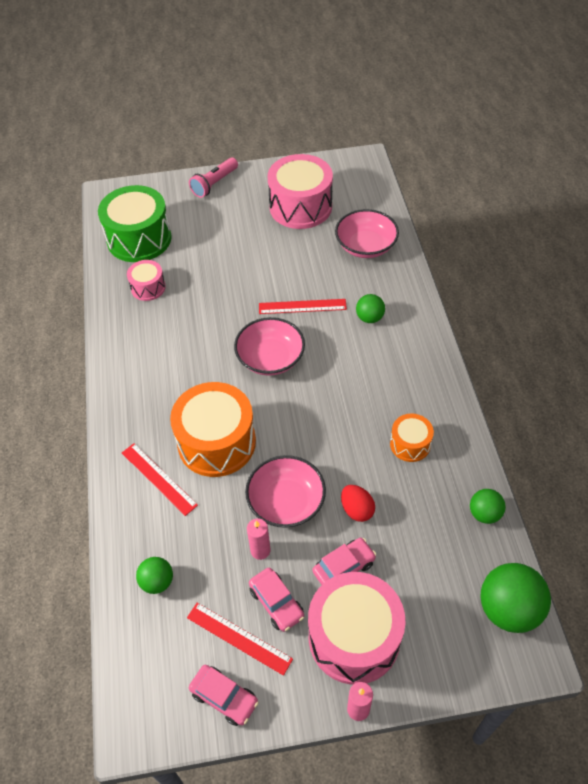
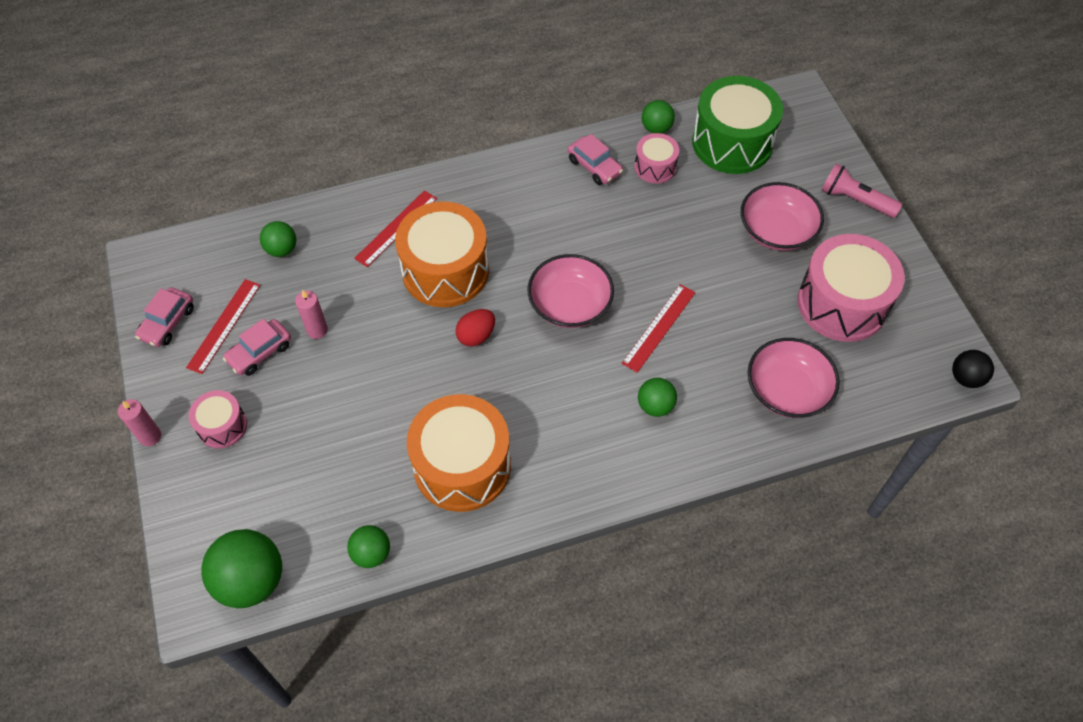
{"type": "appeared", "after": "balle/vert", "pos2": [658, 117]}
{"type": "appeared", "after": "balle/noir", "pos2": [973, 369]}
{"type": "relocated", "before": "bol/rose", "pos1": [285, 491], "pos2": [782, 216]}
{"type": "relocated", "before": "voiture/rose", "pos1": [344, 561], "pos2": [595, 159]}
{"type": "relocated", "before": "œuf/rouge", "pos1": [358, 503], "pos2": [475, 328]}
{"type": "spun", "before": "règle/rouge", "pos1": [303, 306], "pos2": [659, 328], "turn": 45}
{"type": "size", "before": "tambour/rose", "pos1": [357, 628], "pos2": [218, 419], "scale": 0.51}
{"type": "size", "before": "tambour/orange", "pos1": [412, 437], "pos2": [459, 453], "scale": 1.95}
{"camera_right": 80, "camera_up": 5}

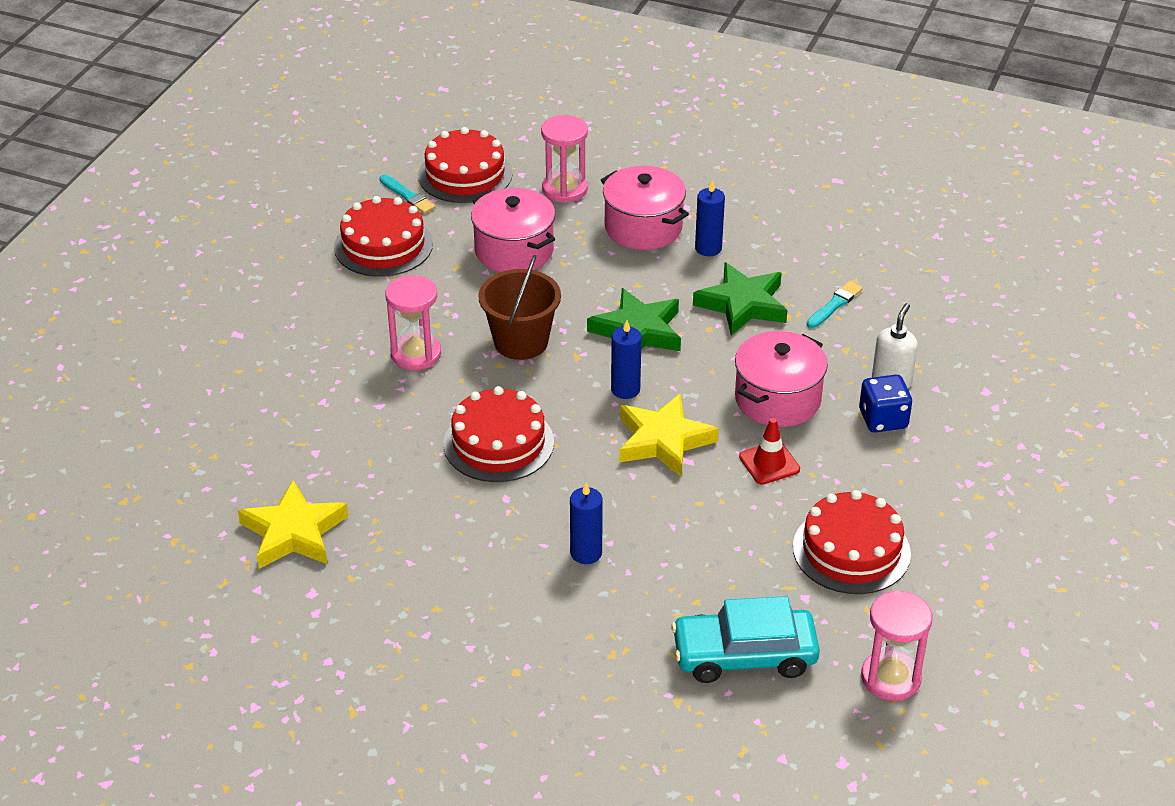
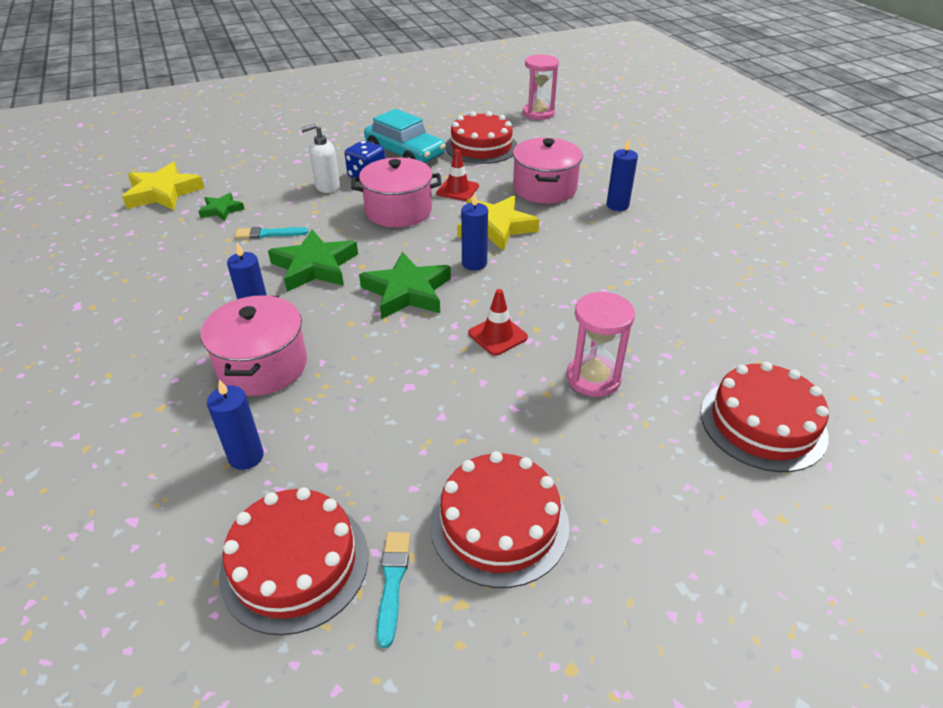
{"type": "appeared", "after": "étoile/vert", "pos2": [221, 207]}
{"type": "relocated", "before": "étoile/jaune", "pos1": [293, 524], "pos2": [163, 186]}
{"type": "relocated", "before": "gâteau/rouge", "pos1": [498, 434], "pos2": [764, 417]}
{"type": "relocated", "before": "marmite/rose", "pos1": [513, 230], "pos2": [548, 171]}
{"type": "relocated", "before": "voiture/turquoise", "pos1": [745, 639], "pos2": [405, 136]}
{"type": "exchanged", "before": "seau/marron", "after": "cône de chantier/rouge", "pos1": [519, 307], "pos2": [498, 322]}
{"type": "exchanged", "before": "sablier/rose", "after": "bougie/bleu", "pos1": [564, 159], "pos2": [235, 424]}
{"camera_right": -135, "camera_up": 0}

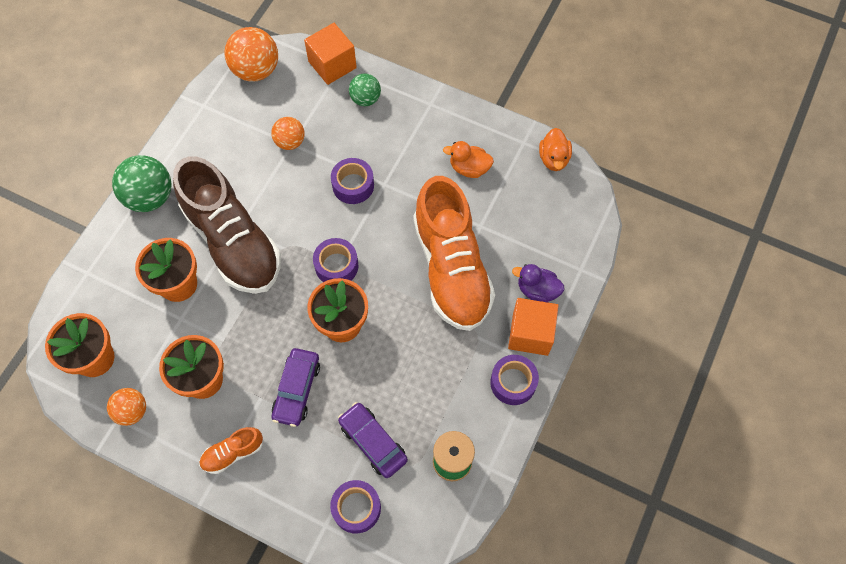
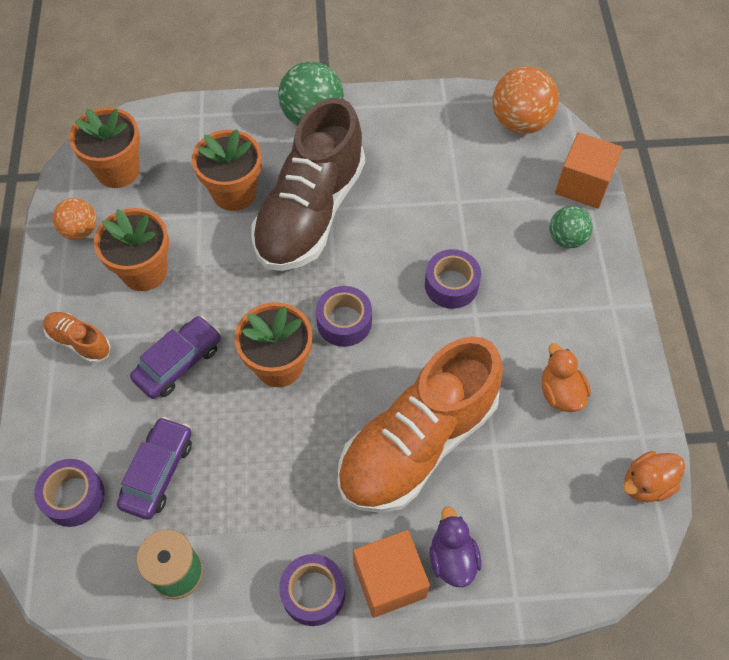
{"type": "missing", "before": "balle/orange", "pos1": [288, 133]}
{"type": "spun", "before": "voiture/violet", "pos1": [296, 387], "pos2": [175, 357], "turn": 150}
{"camera_right": 60, "camera_up": -5}

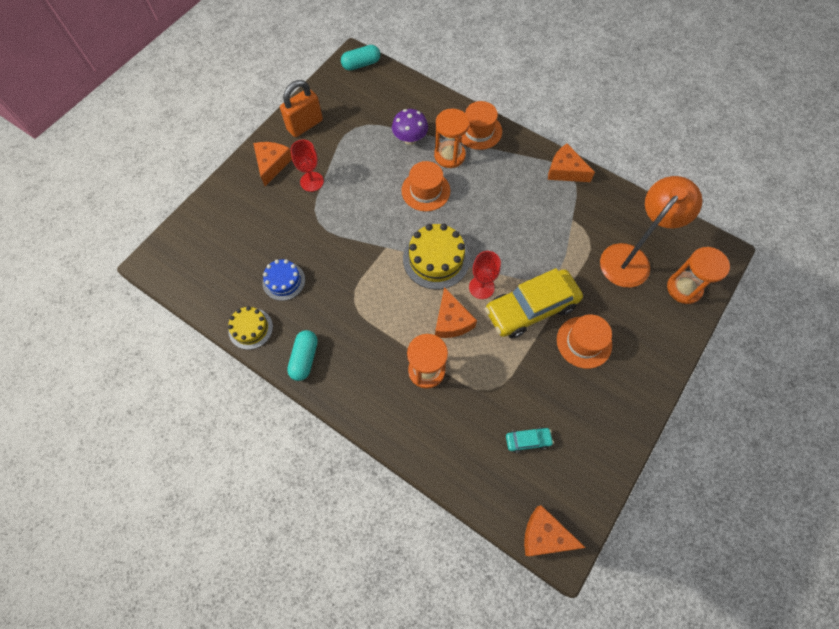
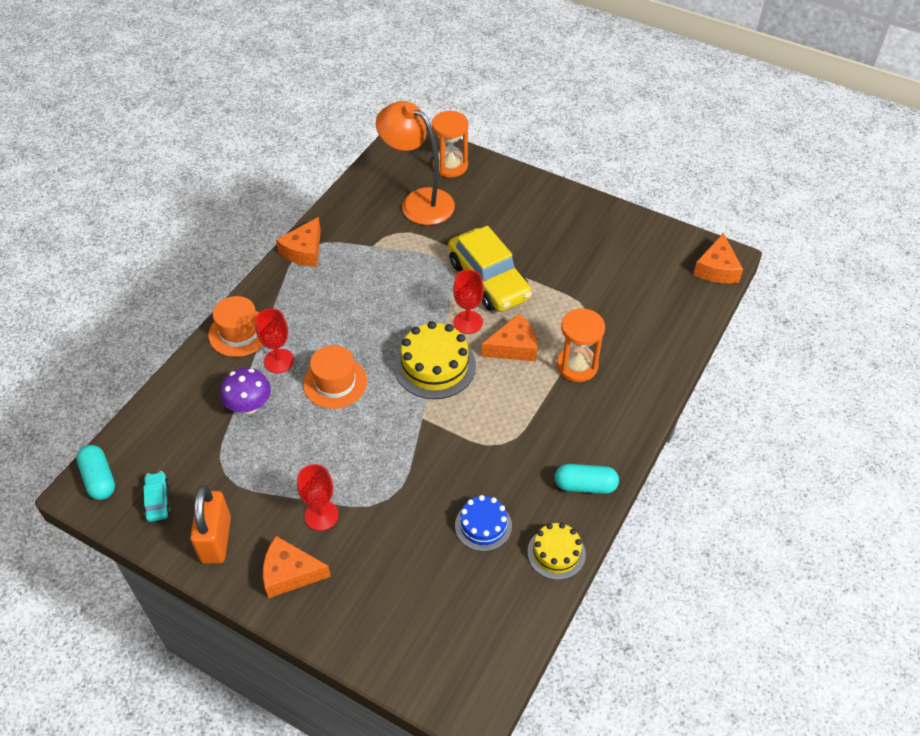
{"type": "missing", "before": "chapeau/orange", "pos1": [584, 341]}
{"type": "relocated", "before": "voiture/turquoise", "pos1": [530, 440], "pos2": [157, 496]}
{"type": "exchanged", "before": "sablier/orange", "after": "verre à pied/rouge", "pos1": [451, 138], "pos2": [274, 341]}
{"type": "spun", "before": "cadenas/orange", "pos1": [301, 108], "pos2": [210, 524], "turn": 45}
{"camera_right": -95, "camera_up": -15}

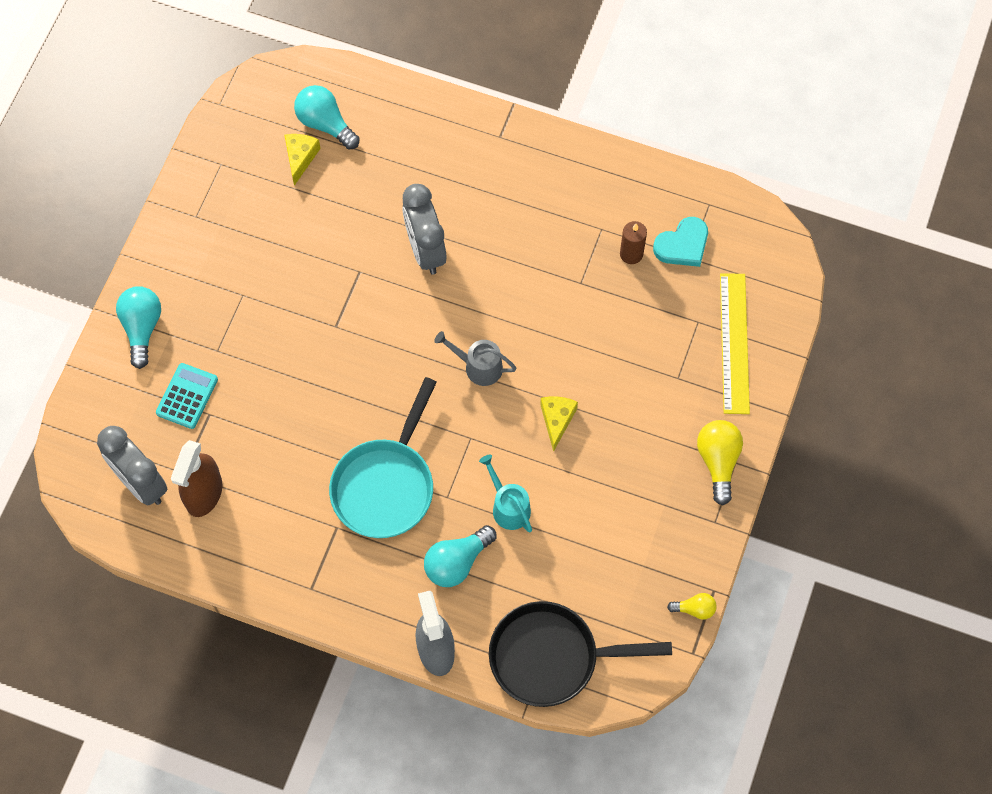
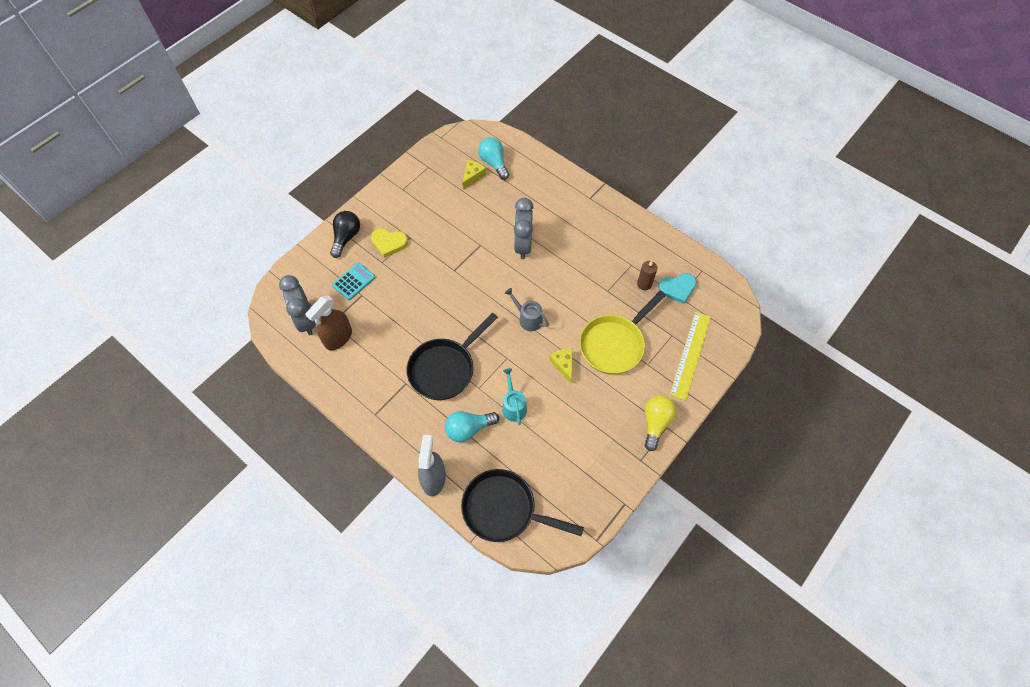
{"type": "missing", "before": "ampoule/jaune", "pos1": [692, 606]}
{"type": "appeared", "after": "cœur/jaune", "pos2": [389, 243]}
{"type": "appeared", "after": "poêle/jaune", "pos2": [622, 332]}
{"type": "colour", "before": "ampoule/turquoise", "after": "ampoule/noir", "pos1": [138, 327], "pos2": [345, 234]}
{"type": "colour", "before": "poêle/turquoise", "after": "poêle/noir", "pos1": [383, 457], "pos2": [452, 356]}
{"type": "spun", "before": "fromage/jaune", "pos1": [559, 424], "pos2": [560, 366], "turn": -45}
{"camera_right": 20, "camera_up": -5}

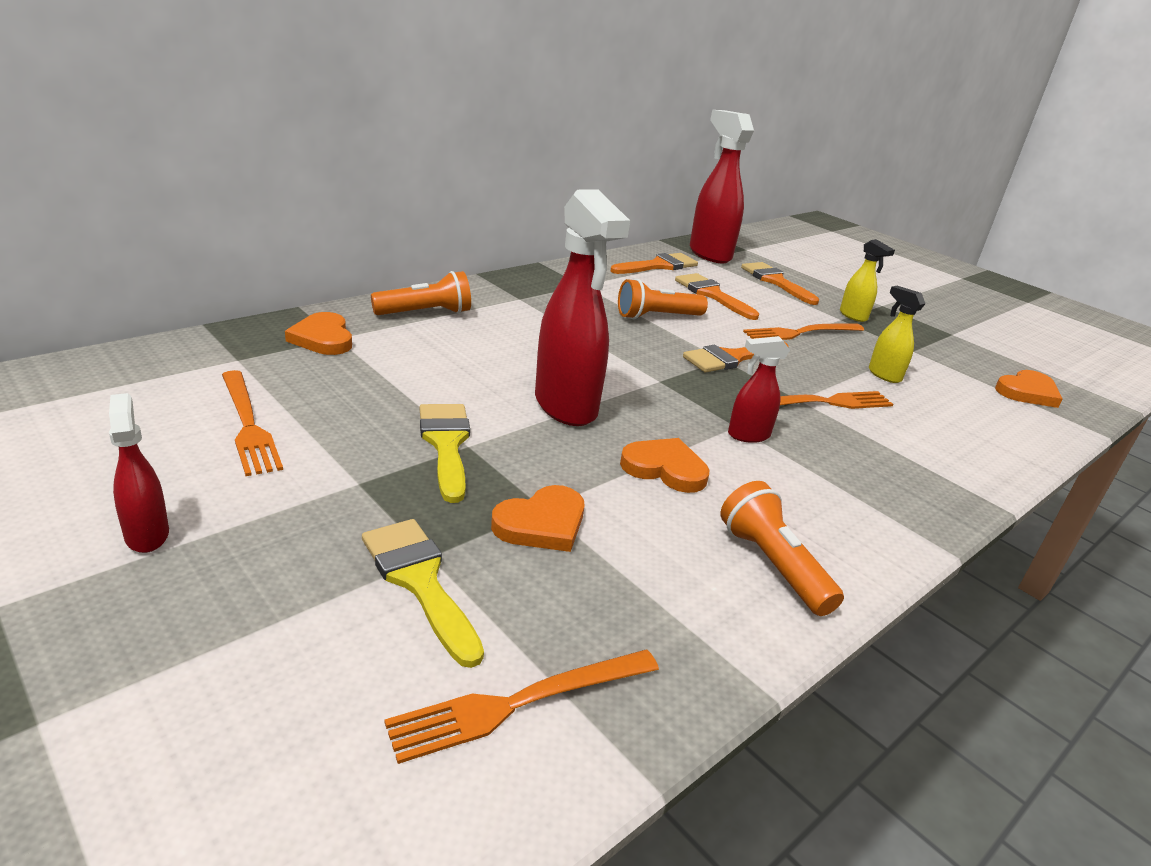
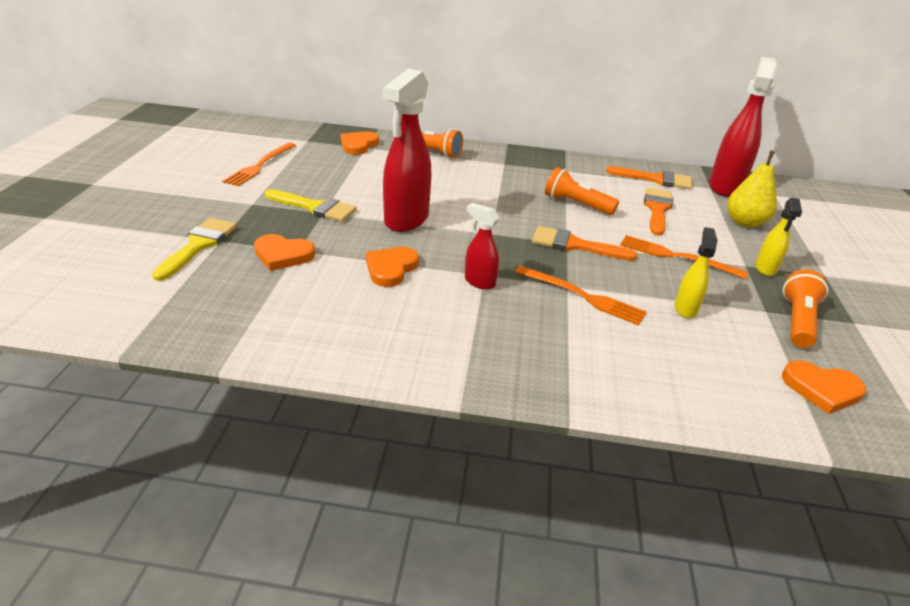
{"type": "missing", "before": "vaporisateur/rouge", "pos1": [139, 473]}
{"type": "missing", "before": "fourchette/orange", "pos1": [522, 707]}
{"type": "relocated", "before": "lampe de poche/orange", "pos1": [782, 548], "pos2": [805, 309]}
{"type": "exchanged", "before": "pinceau/orange", "after": "poire/jaune", "pos1": [780, 283], "pos2": [752, 189]}
{"type": "spun", "before": "pinceau/jaune", "pos1": [445, 453], "pos2": [311, 205], "turn": 75}
{"type": "spun", "before": "cœur/orange", "pos1": [664, 465], "pos2": [392, 267], "turn": -135}
{"camera_right": 50, "camera_up": 5}

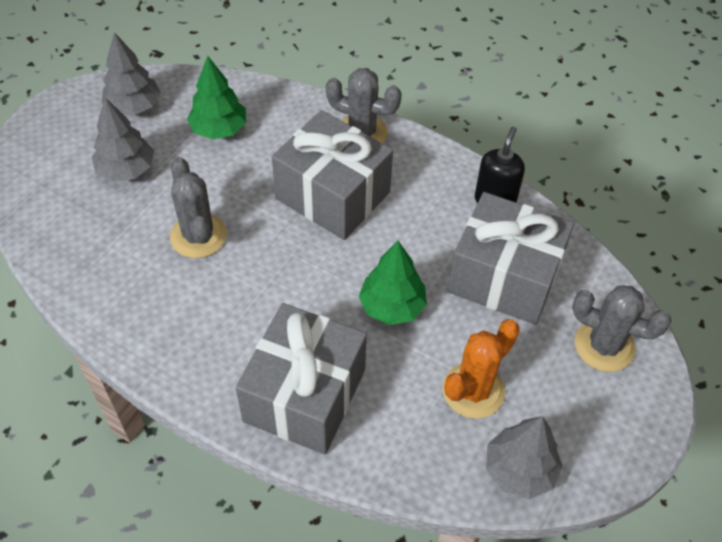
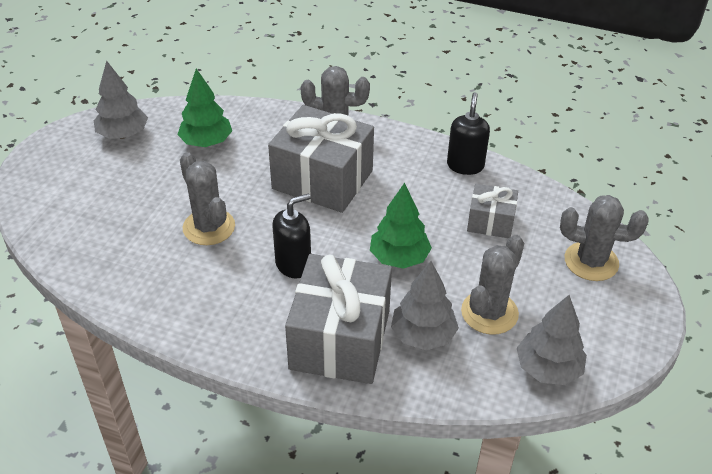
{"type": "appeared", "after": "distributeur de savon/noir", "pos2": [291, 236]}
{"type": "relocated", "before": "arbre/gris", "pos1": [123, 139], "pos2": [425, 305]}
{"type": "colour", "before": "cactus/orange", "after": "cactus/gris", "pos1": [481, 369], "pos2": [492, 285]}
{"type": "size", "before": "cadeau/gris", "pos1": [511, 258], "pos2": [492, 211], "scale": 0.52}
{"camera_right": -10, "camera_up": -10}

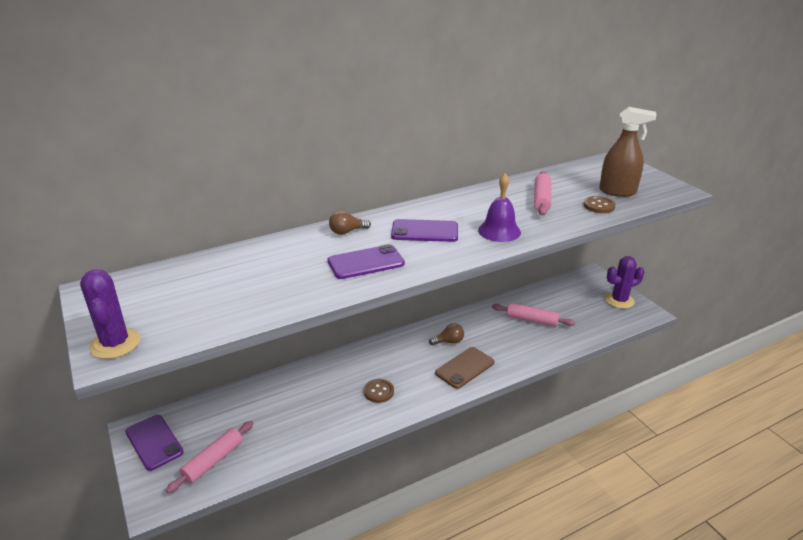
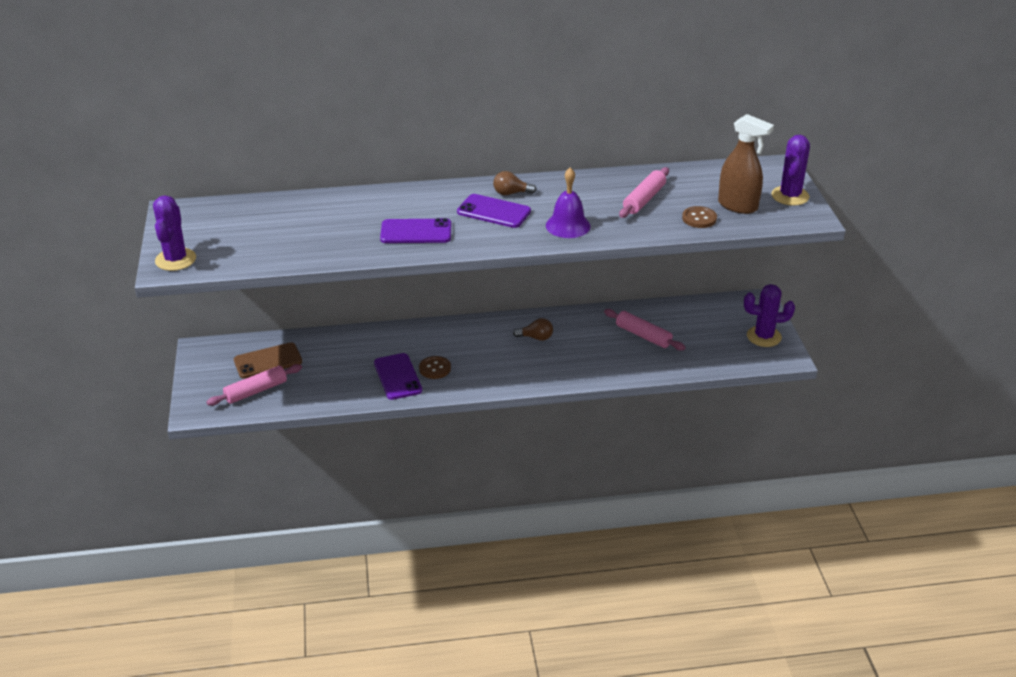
{"type": "appeared", "after": "cactus/violet", "pos2": [790, 170]}
{"type": "relocated", "before": "téléphone/violet", "pos1": [154, 443], "pos2": [398, 376]}
{"type": "relocated", "before": "ampoule/marron", "pos1": [350, 223], "pos2": [515, 183]}
{"type": "relocated", "before": "téléphone/marron", "pos1": [464, 368], "pos2": [268, 360]}
{"camera_right": 20, "camera_up": 5}

